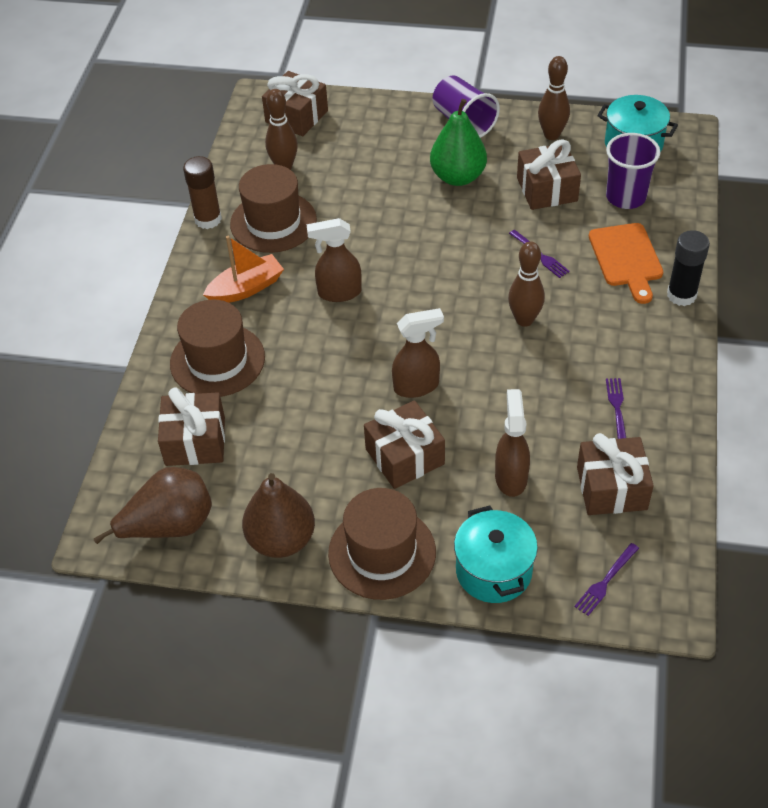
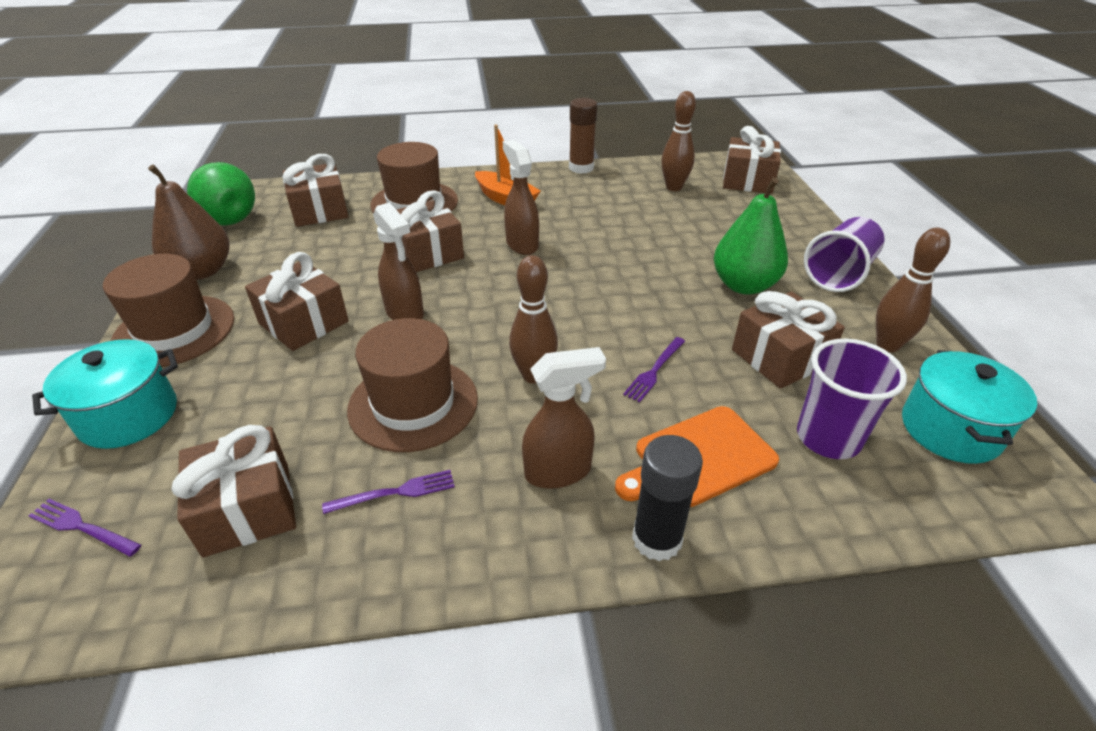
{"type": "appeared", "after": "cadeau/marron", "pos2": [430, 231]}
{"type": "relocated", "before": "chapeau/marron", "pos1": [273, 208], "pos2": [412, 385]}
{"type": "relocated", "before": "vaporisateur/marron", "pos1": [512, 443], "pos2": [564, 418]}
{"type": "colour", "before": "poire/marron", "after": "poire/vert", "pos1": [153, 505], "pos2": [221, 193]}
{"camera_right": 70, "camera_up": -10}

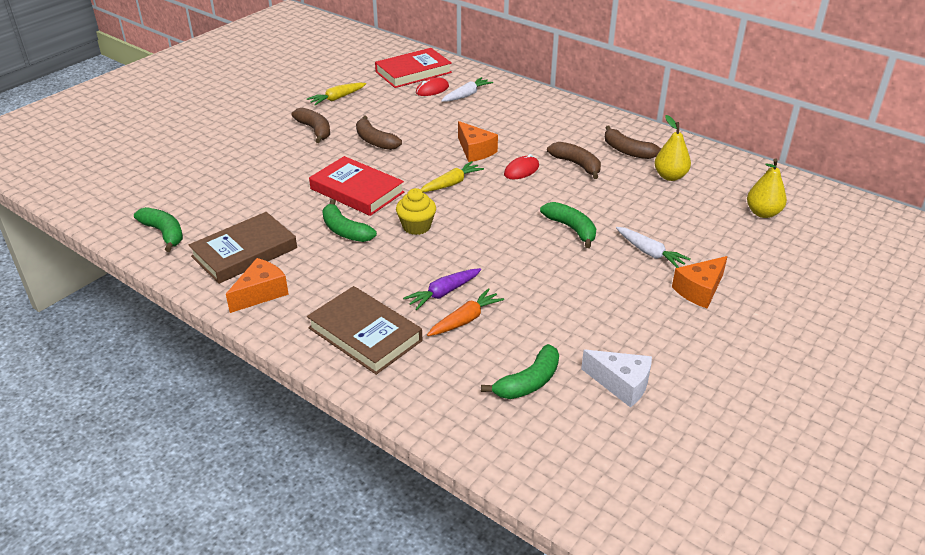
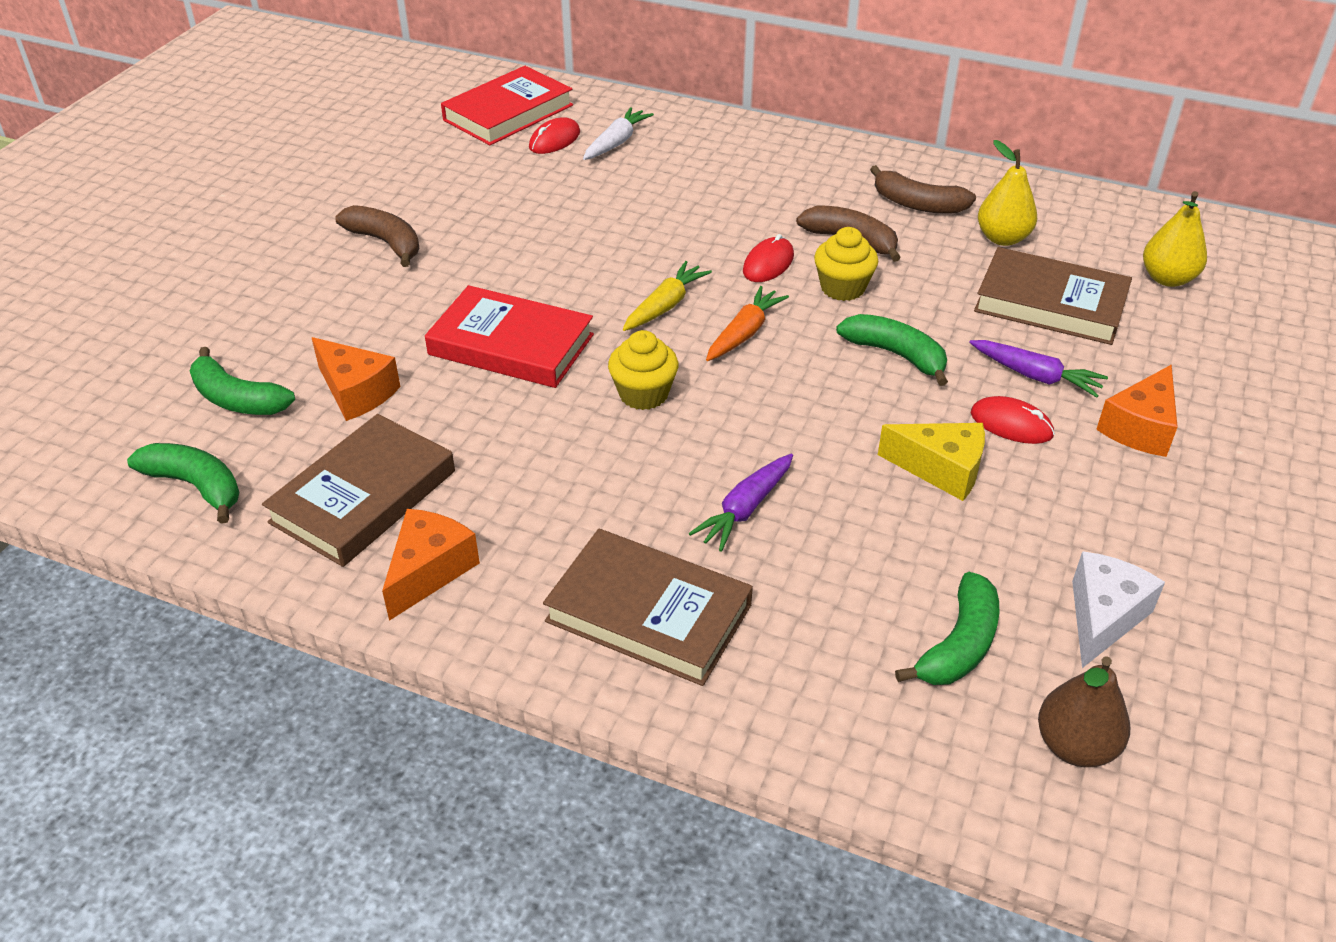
{"type": "missing", "before": "carotte/jaune", "pos1": [336, 93]}
{"type": "missing", "before": "banane/marron", "pos1": [379, 133]}
{"type": "appeared", "after": "muffin/jaune", "pos2": [846, 264]}
{"type": "appeared", "after": "fromage/jaune", "pos2": [931, 462]}
{"type": "appeared", "after": "souris/rouge", "pos2": [1013, 420]}
{"type": "appeared", "after": "livre/marron", "pos2": [1053, 296]}
{"type": "appeared", "after": "poire/marron", "pos2": [1084, 711]}
{"type": "relocated", "before": "banane/vert", "pos1": [349, 220], "pos2": [242, 381]}
{"type": "relocated", "before": "carotte/orange", "pos1": [465, 312], "pos2": [747, 323]}
{"type": "relocated", "before": "fromage/orange", "pos1": [478, 141], "pos2": [356, 379]}
{"type": "colour", "before": "carotte/blanc", "after": "carotte/violet", "pos1": [653, 247], "pos2": [1038, 369]}
{"type": "spun", "before": "fromage/blanc", "pos1": [616, 379], "pos2": [1118, 609], "turn": -75}
{"camera_right": -15, "camera_up": 5}

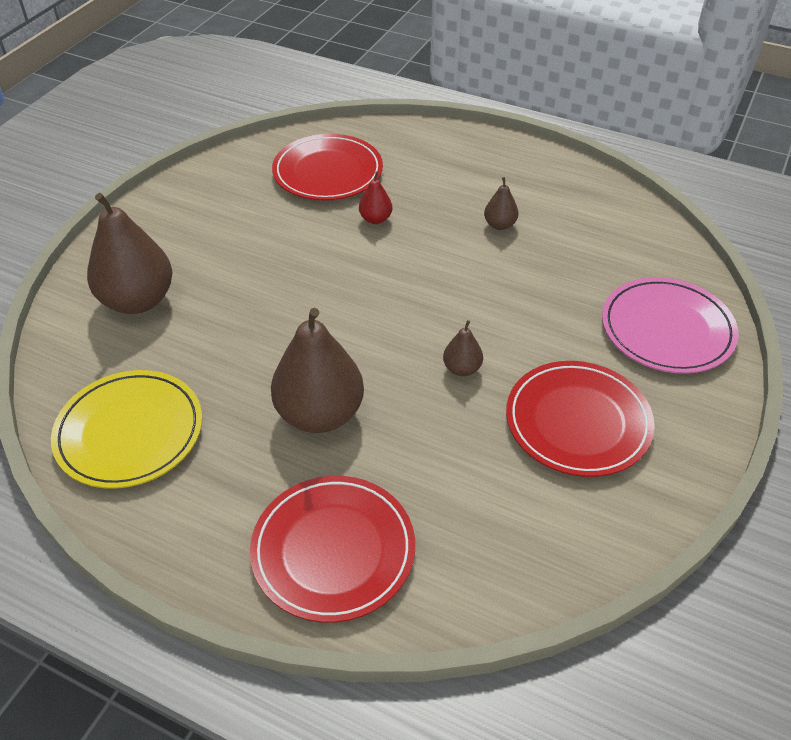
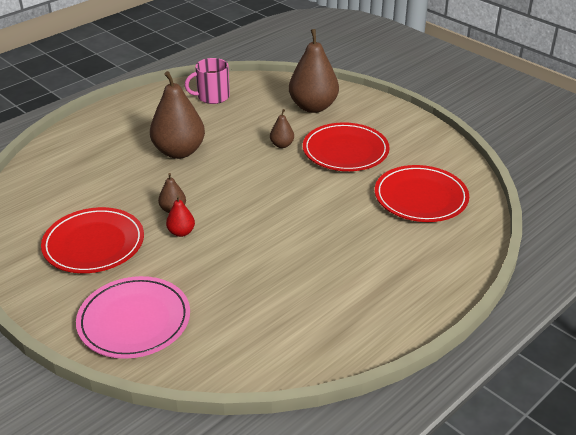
{"type": "relocated", "before": "assiette/rouge", "pos1": [332, 549], "pos2": [346, 147]}
{"type": "relocated", "before": "poire/rouge", "pos1": [375, 198], "pos2": [180, 216]}
{"type": "relocated", "before": "poire/marron", "pos1": [501, 203], "pos2": [282, 128]}
{"type": "exchanged", "before": "assiette/jaune", "after": "tasse/rose", "pos1": [126, 429], "pos2": [207, 81]}
{"camera_right": 110, "camera_up": -10}

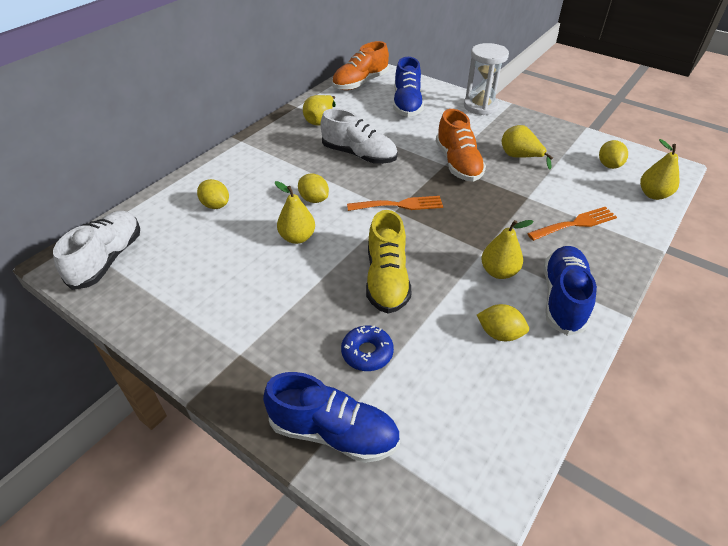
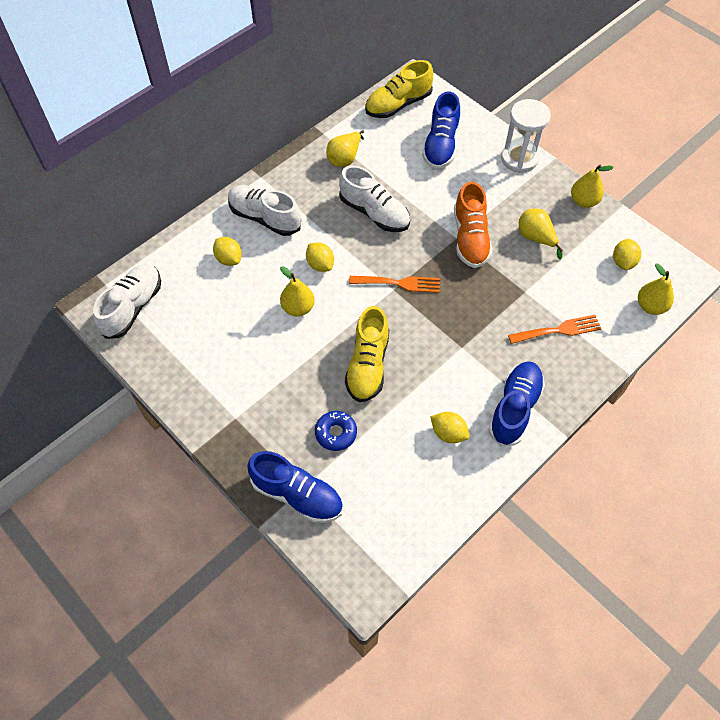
{"type": "appeared", "after": "chaussure/blanc", "pos2": [264, 210]}
{"type": "relocated", "before": "poire/jaune", "pos1": [507, 249], "pos2": [592, 186]}
{"type": "colour", "before": "chaussure/orange", "after": "chaussure/jaune", "pos1": [360, 65], "pos2": [399, 89]}
{"camera_right": 10, "camera_up": 15}

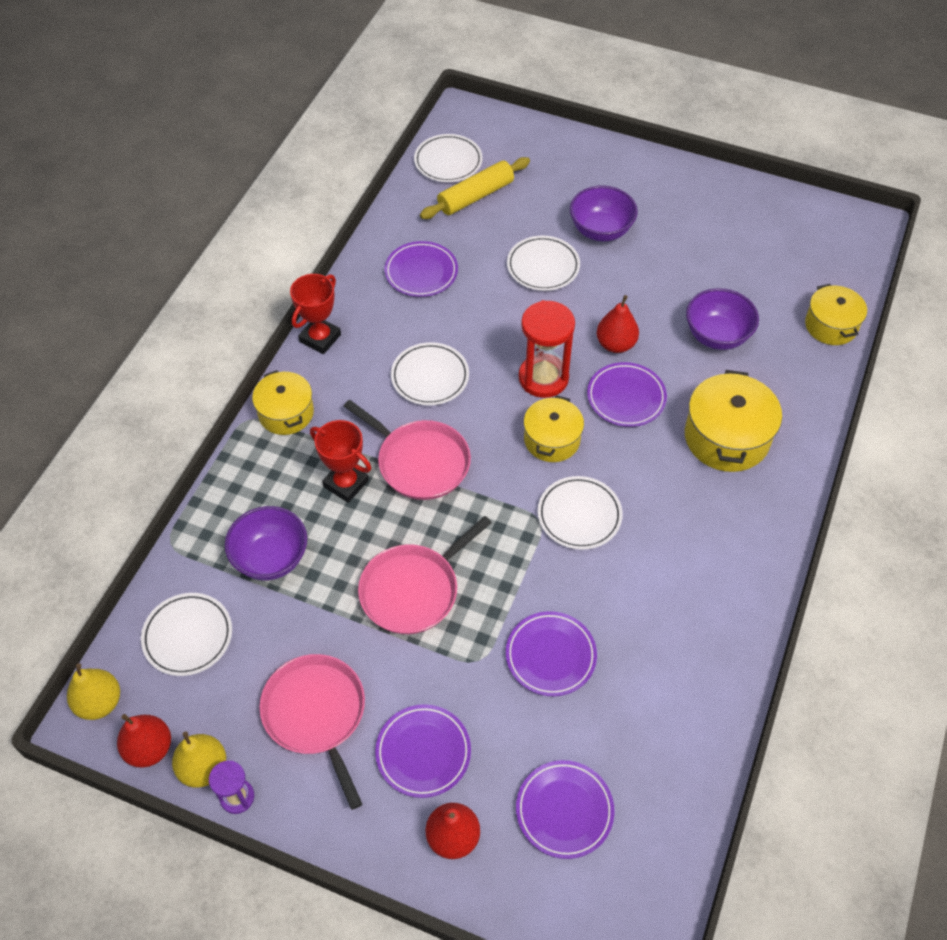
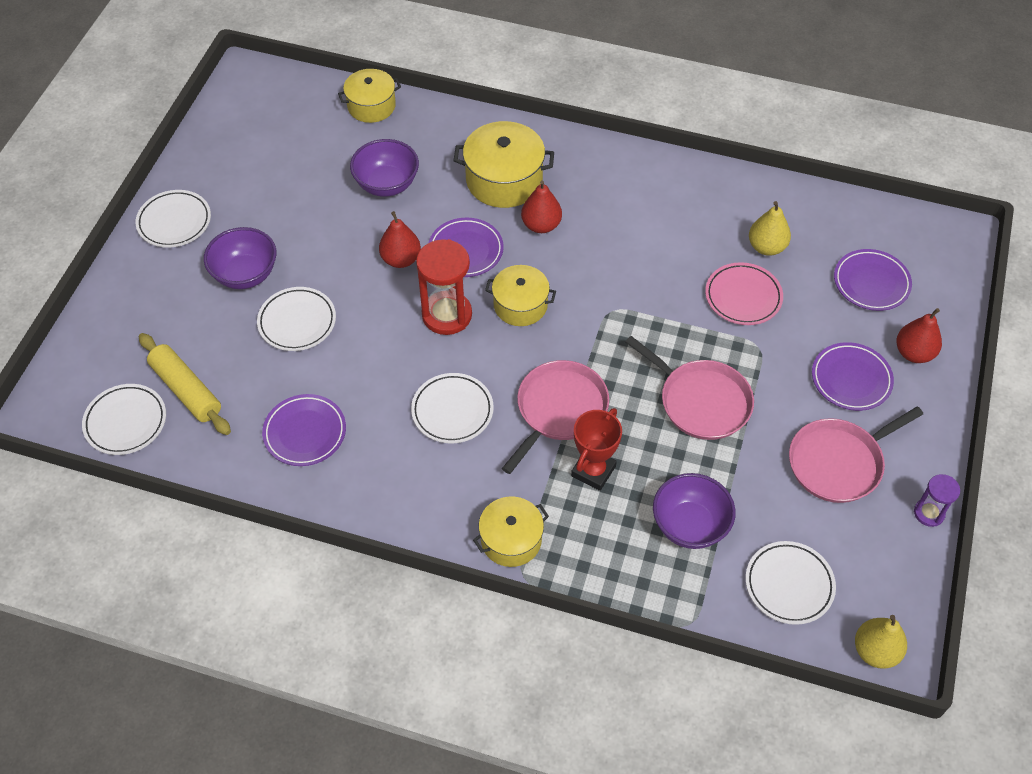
{"type": "missing", "before": "trophée/rouge", "pos1": [315, 314]}
{"type": "relocated", "before": "poire/rouge", "pos1": [144, 740], "pos2": [541, 206]}
{"type": "relocated", "before": "poire/jaune", "pos1": [199, 759], "pos2": [770, 228]}
{"type": "relocated", "before": "assiette/blanc", "pos1": [580, 513], "pos2": [173, 219]}
{"type": "colour", "before": "assiette/violet", "after": "assiette/rose", "pos1": [551, 653], "pos2": [744, 293]}
{"camera_right": -95, "camera_up": 0}

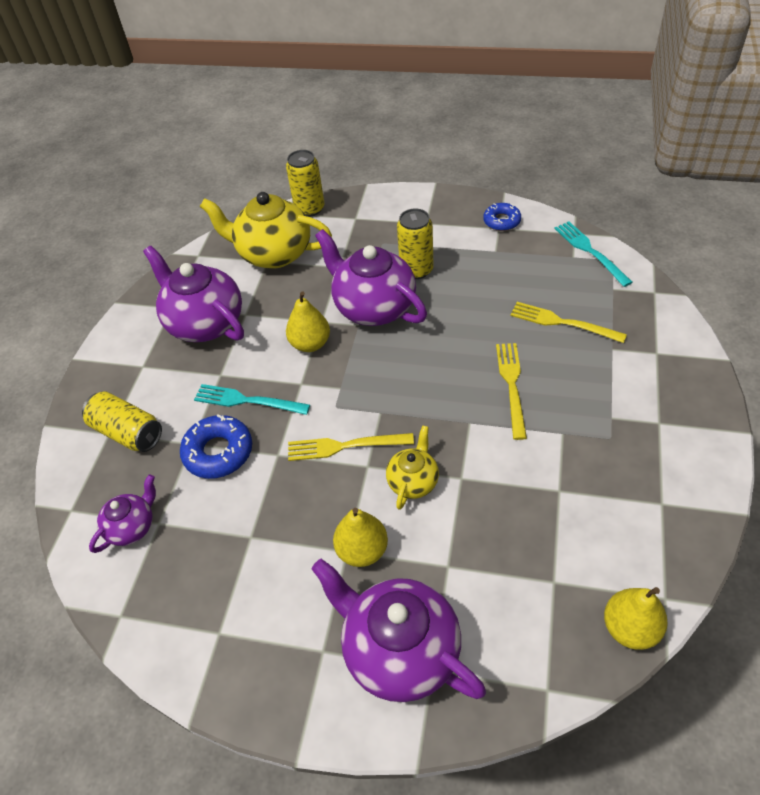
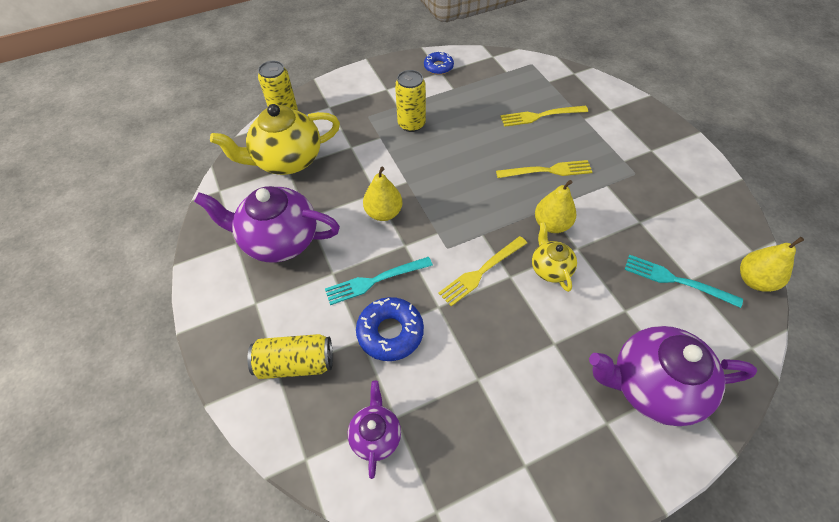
{"type": "missing", "before": "théière/violet", "pos1": [371, 277]}
{"type": "relocated", "before": "poire/jaune", "pos1": [360, 537], "pos2": [555, 206]}
{"type": "relocated", "before": "fourchette/turquoise", "pos1": [593, 254], "pos2": [683, 281]}
{"type": "spun", "before": "fourchette/jaune", "pos1": [511, 391], "pos2": [544, 169], "turn": 120}
{"camera_right": -40, "camera_up": 5}

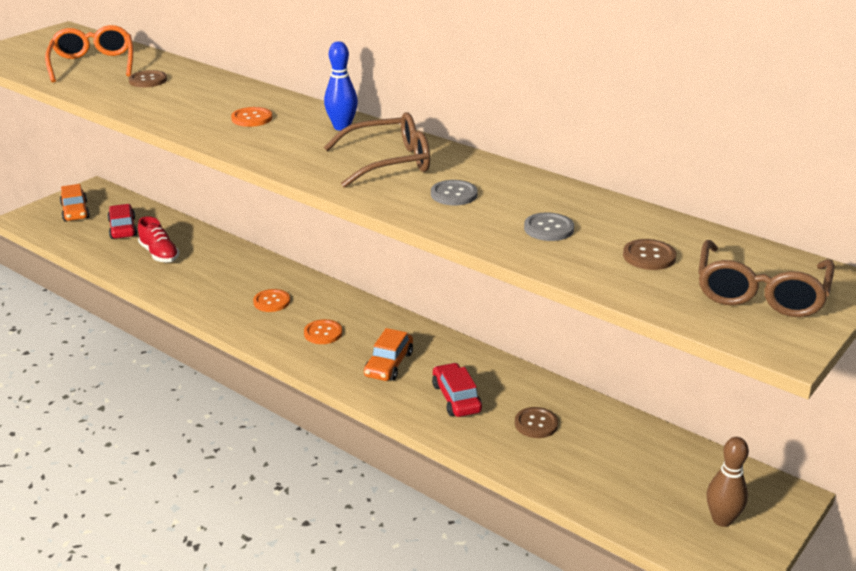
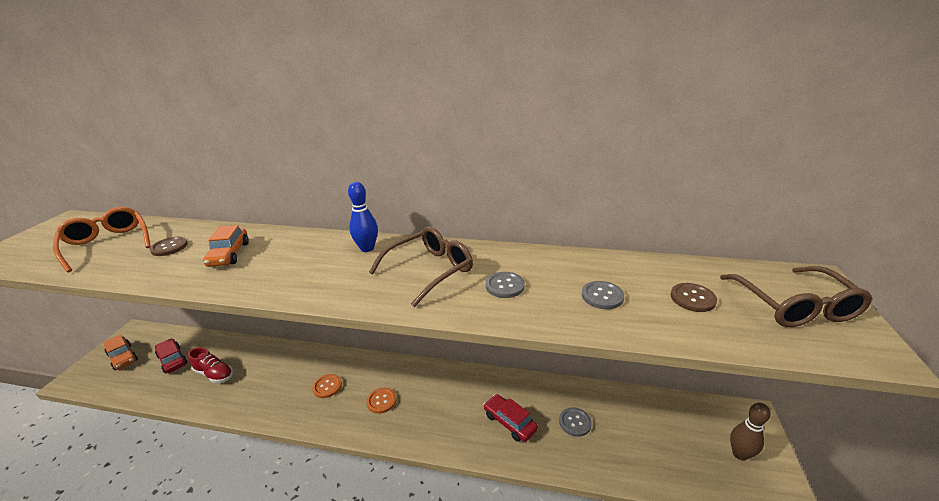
{"type": "missing", "before": "bouton/orange", "pos1": [251, 117]}
{"type": "relocated", "before": "voiture/orange", "pos1": [388, 354], "pos2": [226, 246]}
{"type": "colour", "before": "bouton/marron", "after": "bouton/gris", "pos1": [536, 422], "pos2": [575, 422]}
{"camera_right": -25, "camera_up": 0}

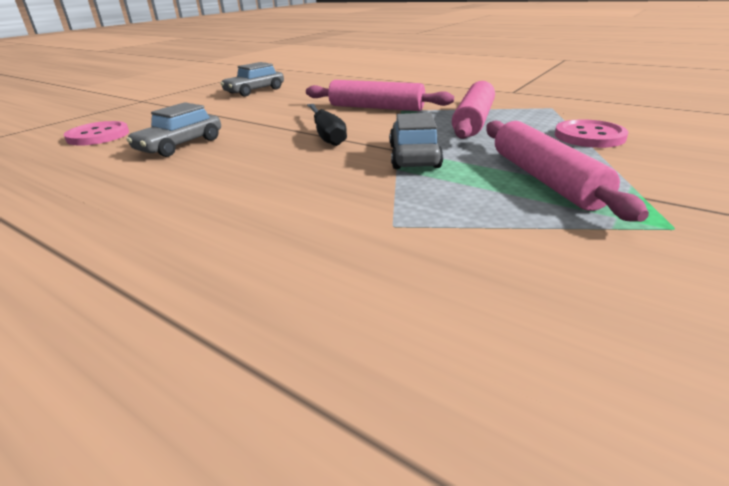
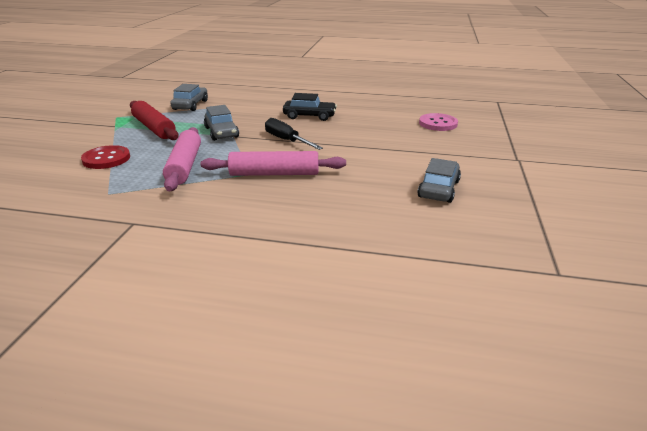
{"type": "appeared", "after": "voiture/noir", "pos2": [310, 107]}
{"type": "relocated", "before": "voiture/gris", "pos1": [173, 129], "pos2": [189, 97]}
{"type": "colour", "before": "rouleau à pâtisserie/rose", "after": "rouleau à pâtisserie/rouge", "pos1": [567, 171], "pos2": [154, 120]}
{"type": "colour", "before": "bouton/rose", "after": "bouton/rouge", "pos1": [591, 133], "pos2": [105, 157]}
{"camera_right": 155, "camera_up": 0}

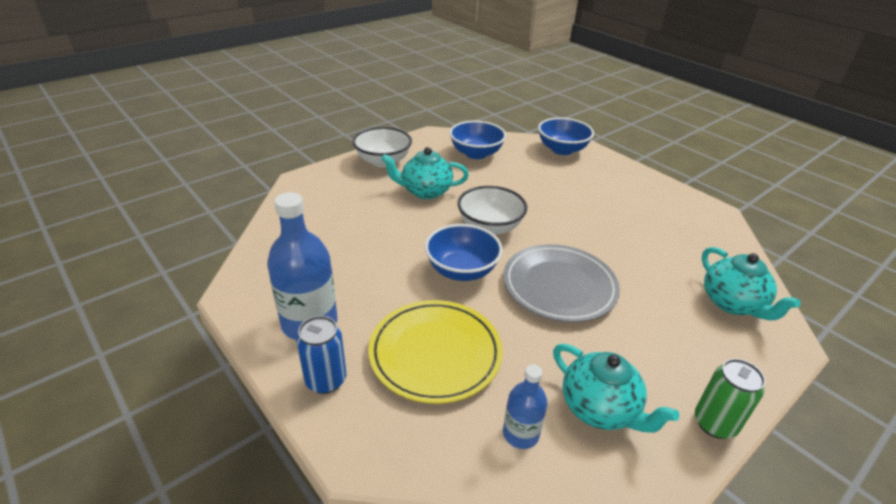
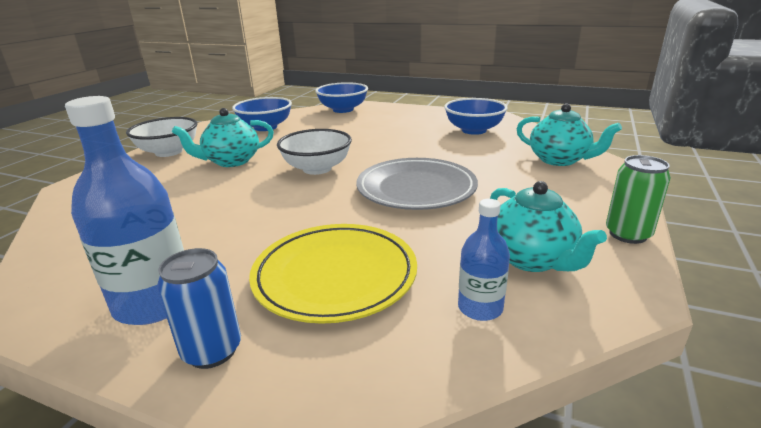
{"type": "relocated", "before": "bol/bleu", "pos1": [464, 252], "pos2": [476, 116]}
{"type": "spun", "before": "théière/turquoise", "pos1": [616, 388], "pos2": [548, 226], "turn": 45}
{"camera_right": -25, "camera_up": -10}

